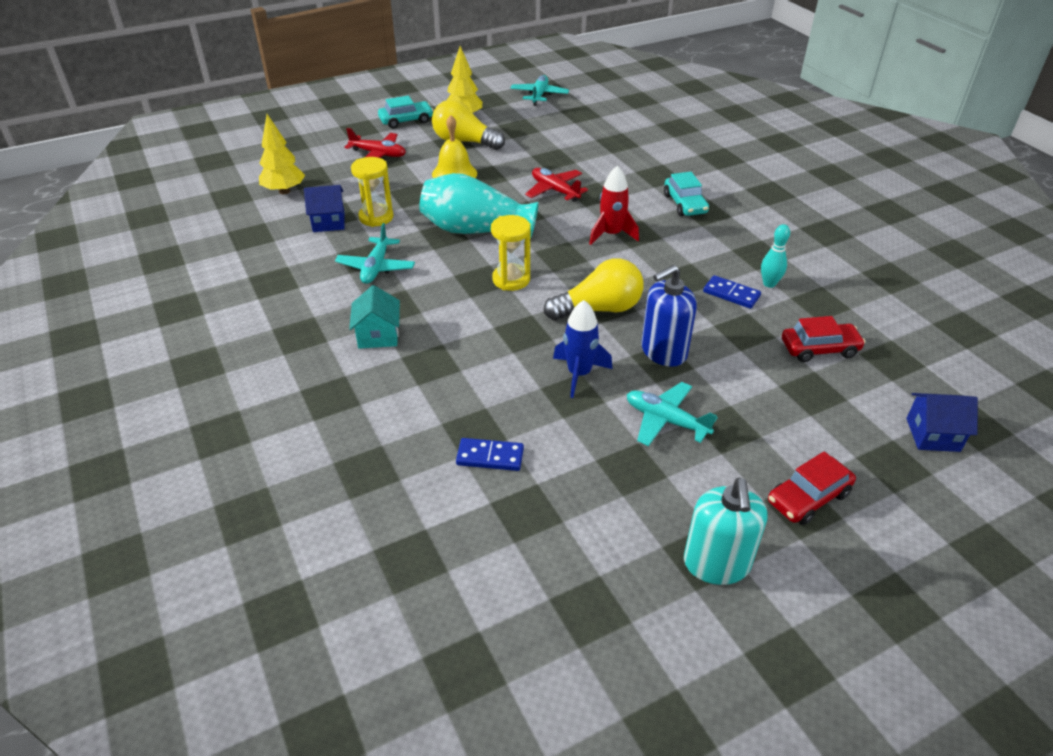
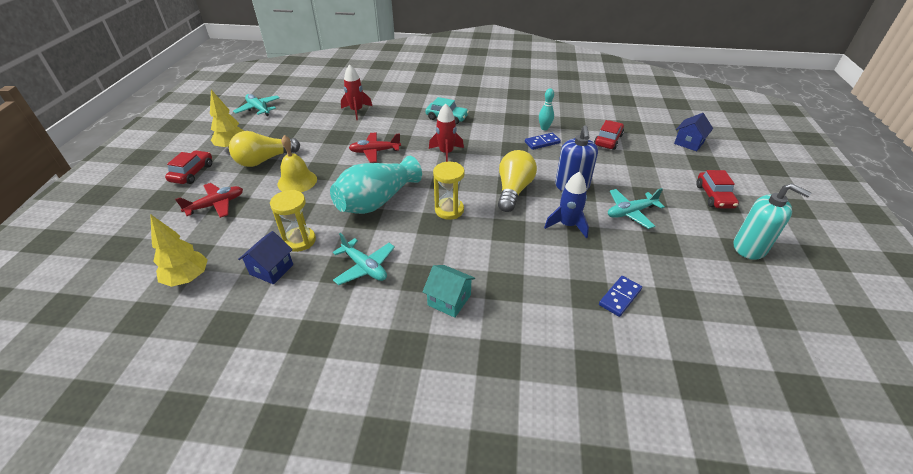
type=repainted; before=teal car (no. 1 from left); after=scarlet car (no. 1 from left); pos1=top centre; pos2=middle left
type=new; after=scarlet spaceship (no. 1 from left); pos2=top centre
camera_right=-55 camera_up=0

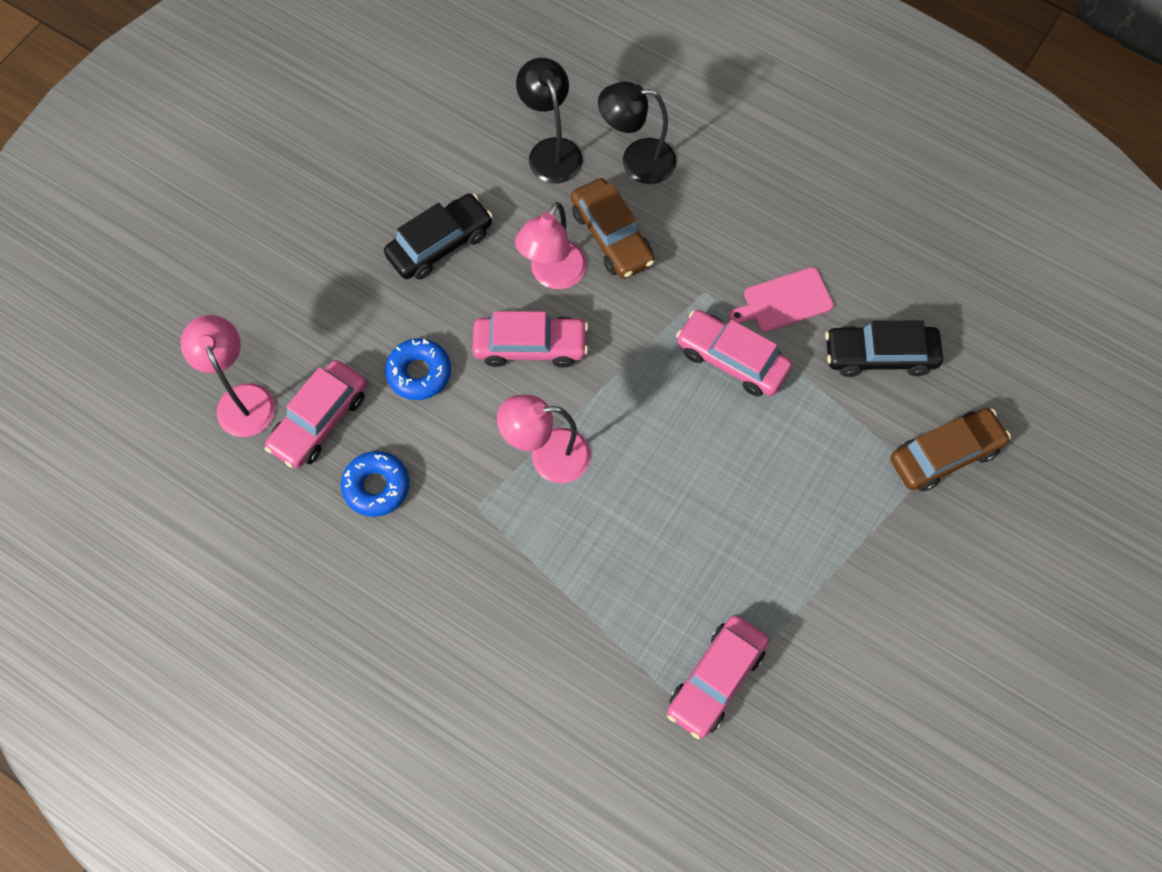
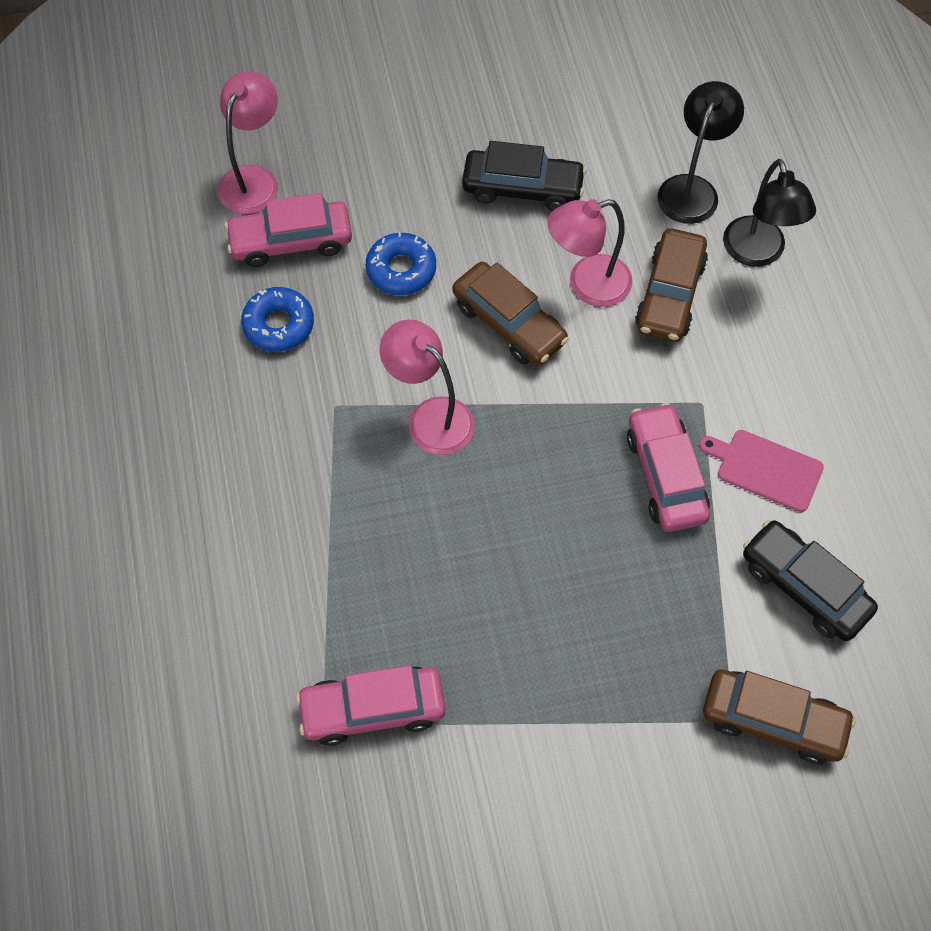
type=repainted; before=rosy car (no. 2 from left); after=dark brown car (no. 1 from left); pos1=centre; pos2=centre
type=rotated; before=ebony reading lamp (no. 2 from left); pos1=top centre; pos2=top right; turn=-150
camera_right=45 camera_up=-5

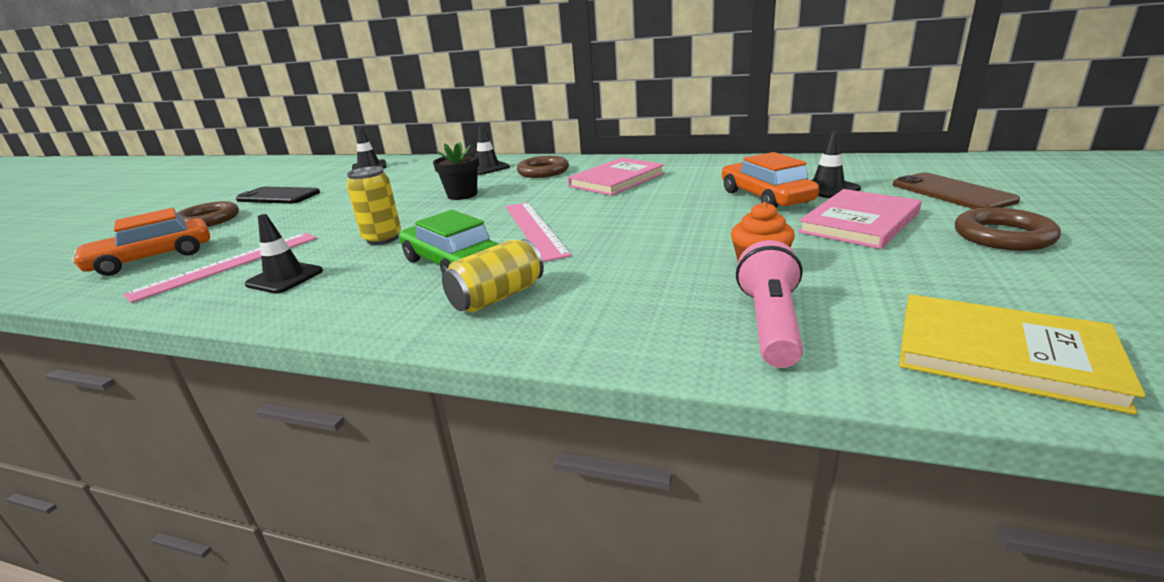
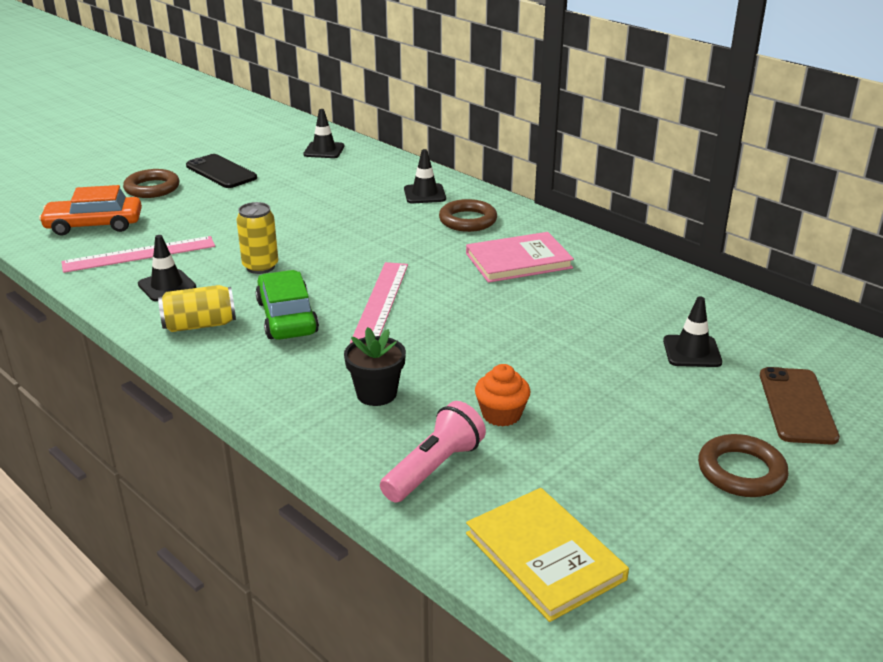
type=shifted; before=ebony plant pot; pos1=top centre; pos2=centre
type=shifted; before=golden can (no. 2 from left in the first image); after=golden can (no. 1 from left); pos1=centre; pos2=middle left
type=gone; before=orange-coloured car (no. 2 from left); pos1=top centre
type=gone; before=rosy hardback (no. 2 from left); pos1=middle right
camera_right=25 camera_up=5

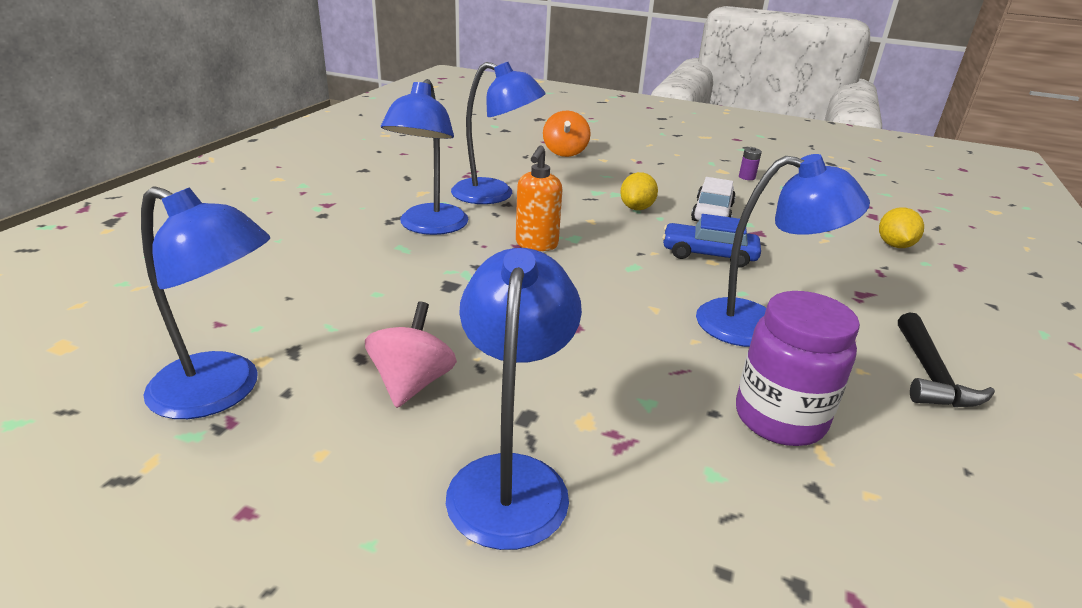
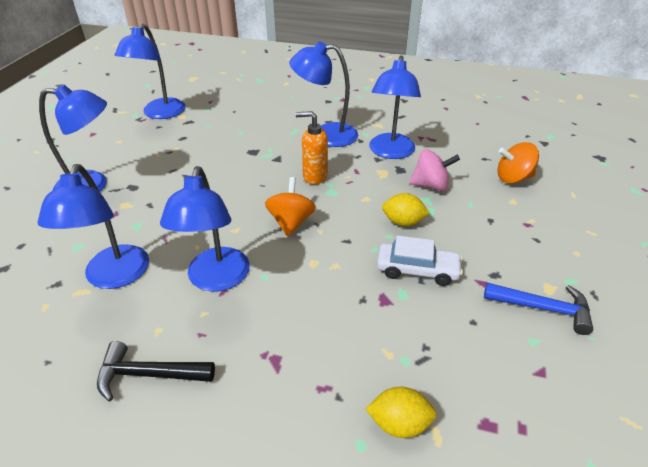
type=shifted; before=rosy toy top; pos1=centre; pos2=middle right
type=gone; before=blue car; pos1=centre
type=swapped; before=royal purple jar; after=blue reading lamp (no. 2 from left); pos1=middle right; pos2=middle left
type=swapped; before=royal purple power cell; after=blue hammer; pos1=top right; pos2=middle right
type=new; after=orange-coloured toy top (no. 1 from left); pos2=centre
camera_right=85 camera_up=10

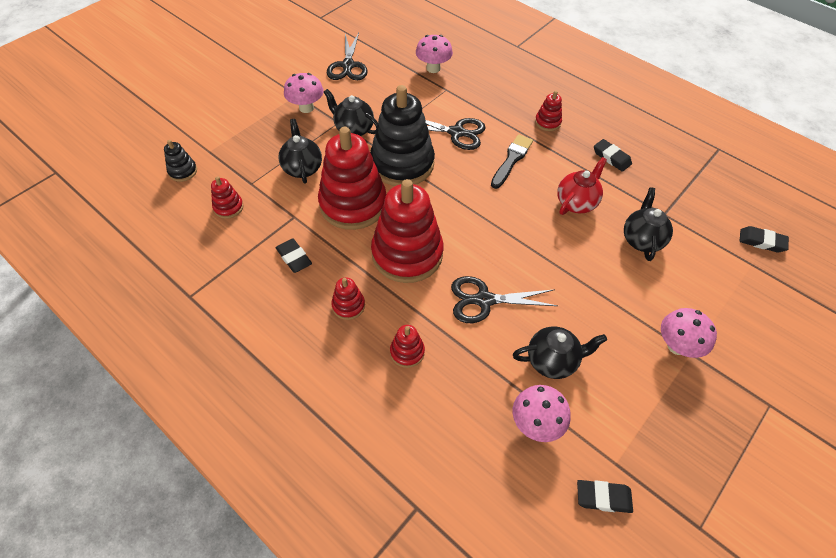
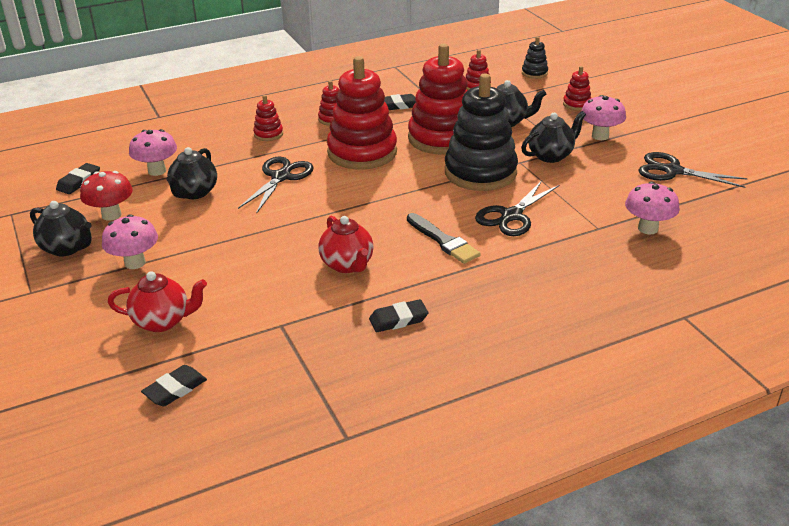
type=shifted; before=scarlet stacking toy (no. 6 from left); pos1=top centre; pos2=top right
type=shifted; before=ebony china teapot (no. 4 from left in the first image); after=ebony china teapot (no. 1 from left); pos1=middle right; pos2=middle left
type=new; after=scarlet fungus; pos2=middle left
type=new; after=scarlet china teapot (no. 1 from left); pos2=middle left
camera_right=115 camera_up=-20

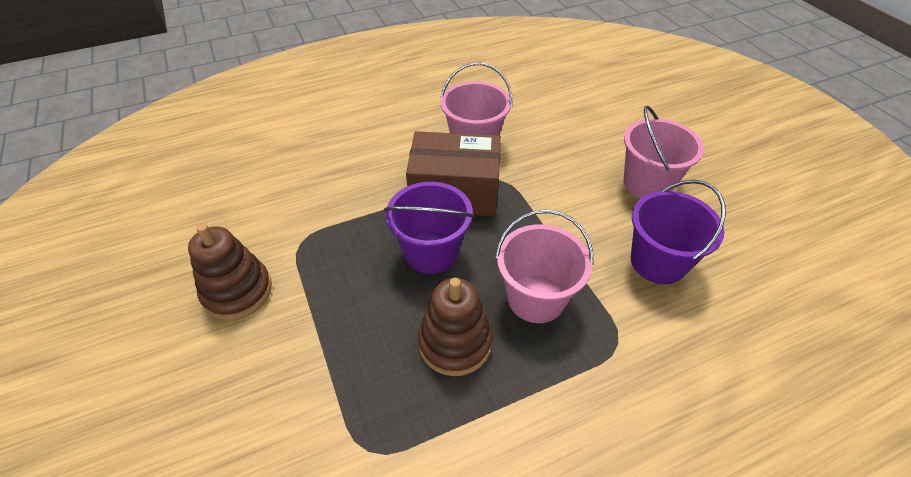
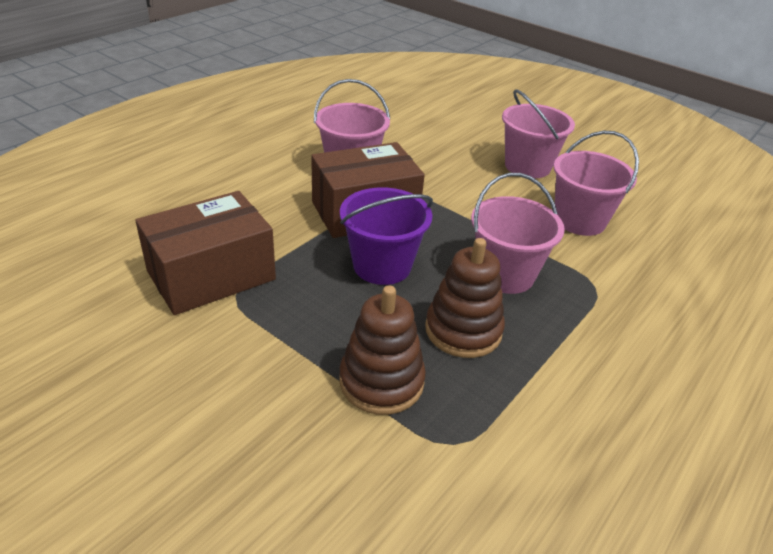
type=shifted; before=dark brown stacking toy (no. 1 from left); pos1=middle left; pos2=centre
type=repainted; before=royal purple bucket (no. 2 from left); after=rosy bucket (no. 4 from left); pos1=middle right; pos2=top right
type=new; after=dark brown parcel (no. 1 from left); pos2=middle left
camera_right=-30 camera_up=-10

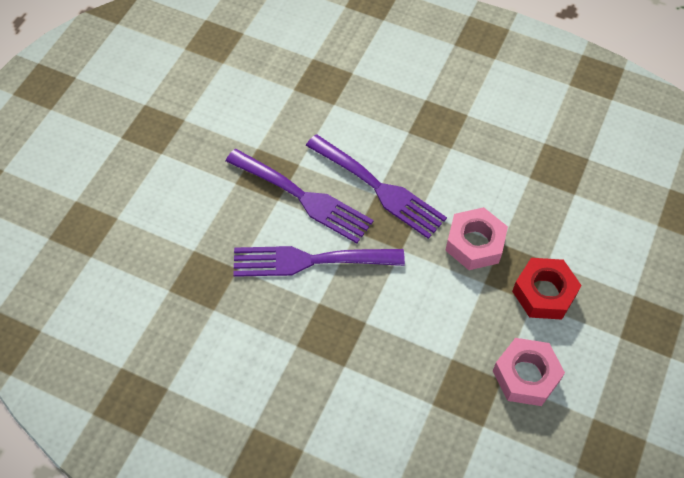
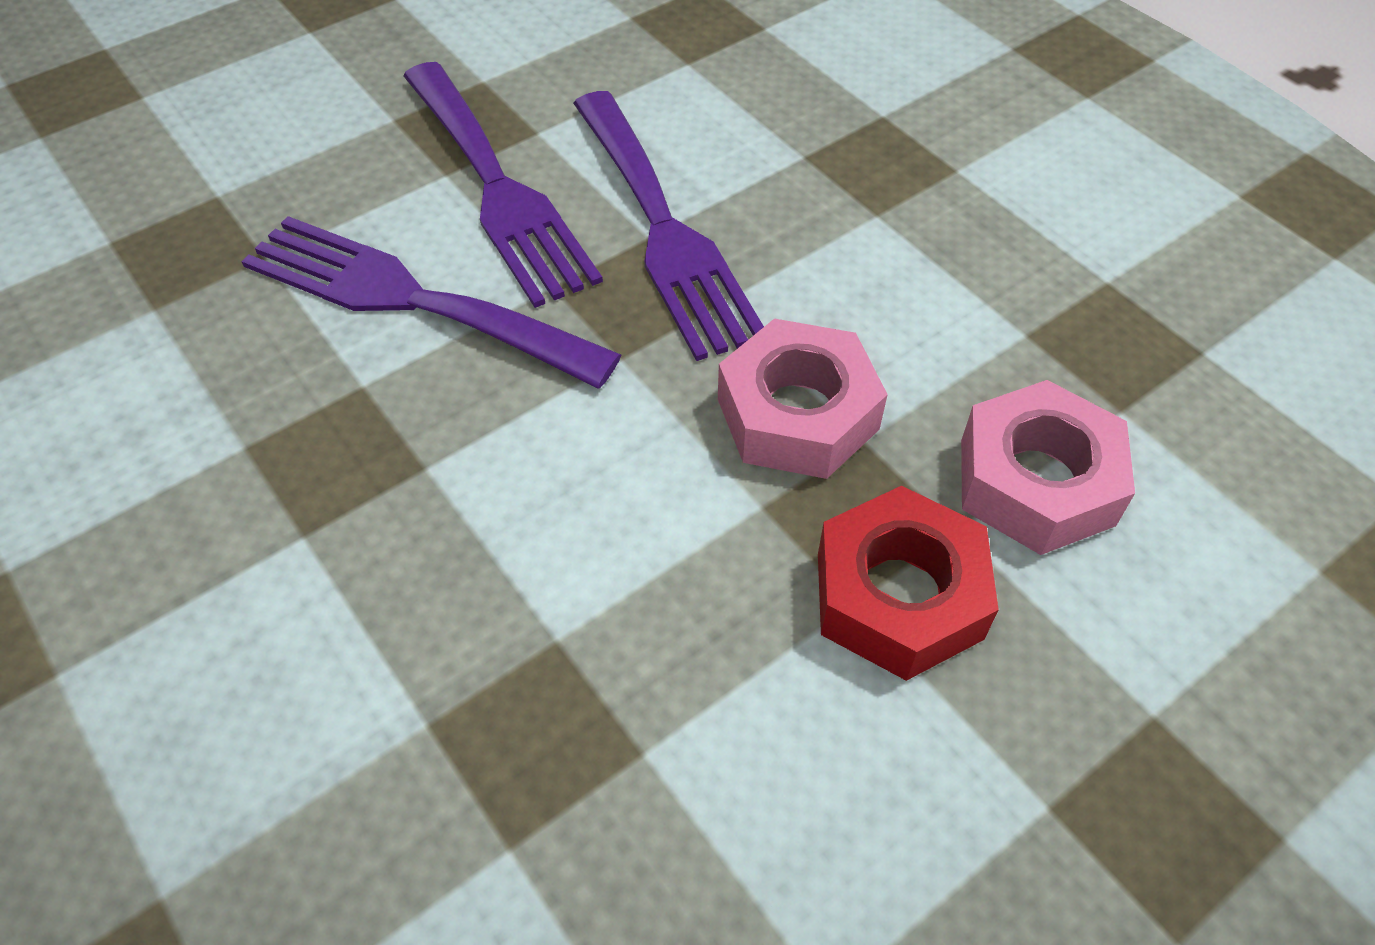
type=shifted; before=rosy hexagon nut (no. 2 from left); pos1=bottom right; pos2=middle right
camera_right=30 camera_up=-5

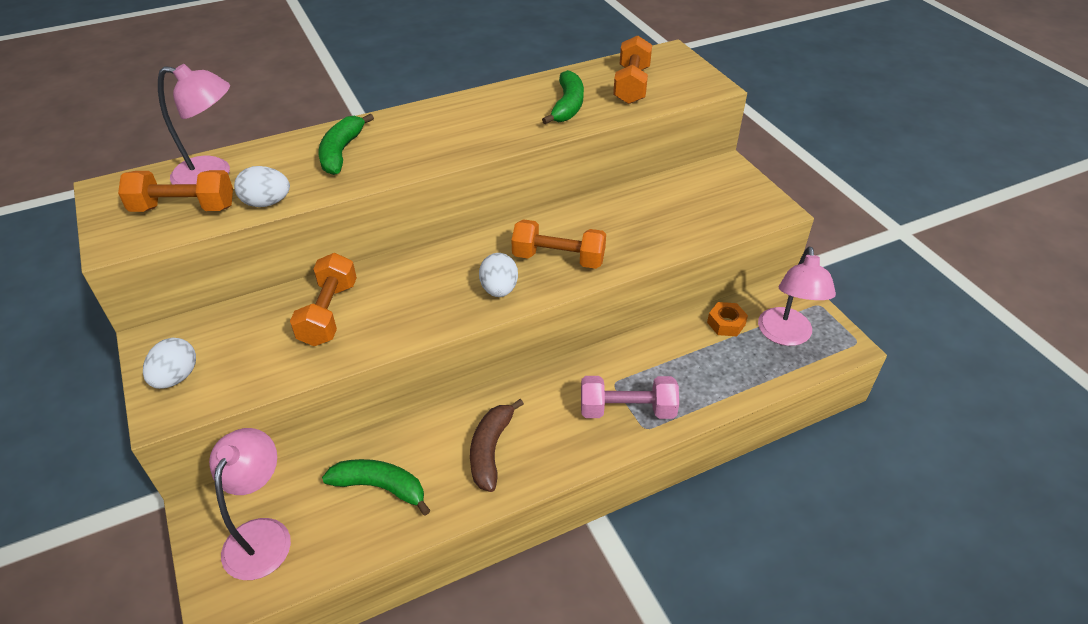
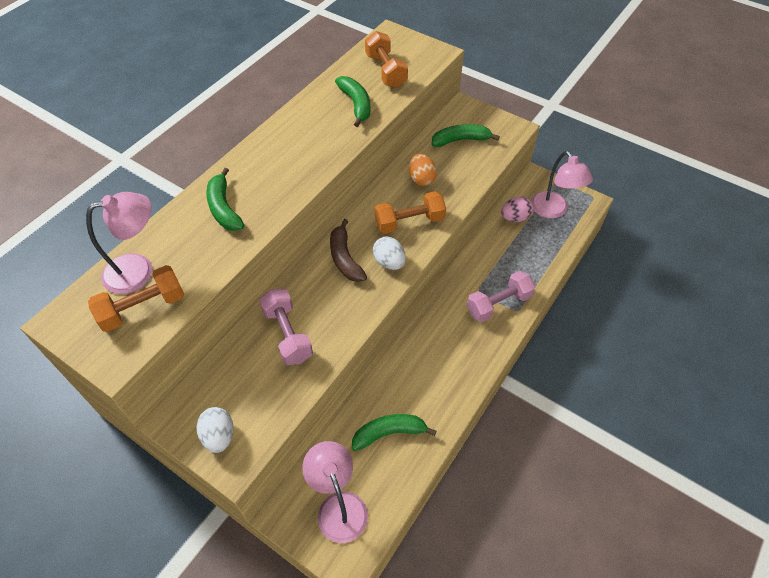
type=gone; before=snow-white toy egg (no. 2 from left); pos1=top left
type=repainted; before=orange-coloured free weight (no. 2 from left); after=rosy free weight (no. 1 from left); pos1=middle left; pos2=centre
type=shifted; before=dark brown toy banana; pos1=bottom centre; pos2=centre
type=swapped; before=orange-coloured hexagon nut; after=rosy toy egg; pos1=middle right; pos2=middle right
type=new; after=orange-coloured toy egg; pos2=top centre
type=new; after=leaf-green toy banana (no. 4 from left); pos2=top centre
camera_right=-30 camera_up=10

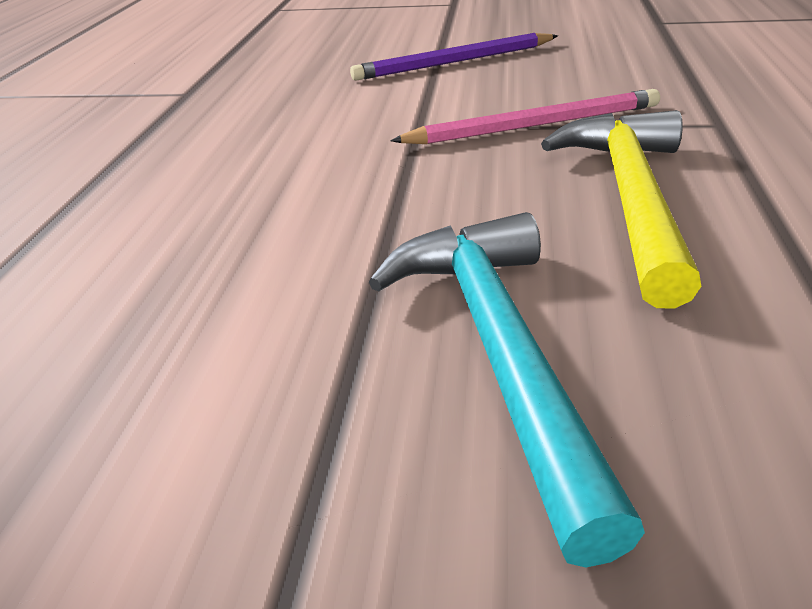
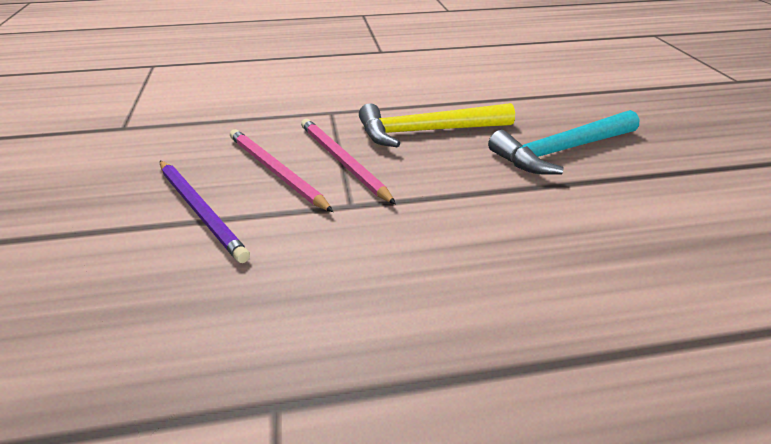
type=new; after=rosy wooden pencil (no. 1 from left); pos2=centre
camera_right=-110 camera_up=0

